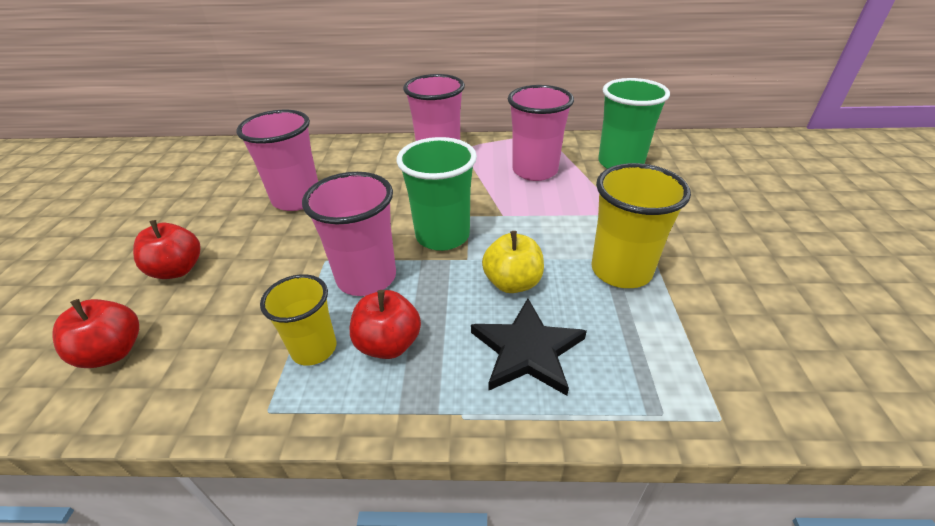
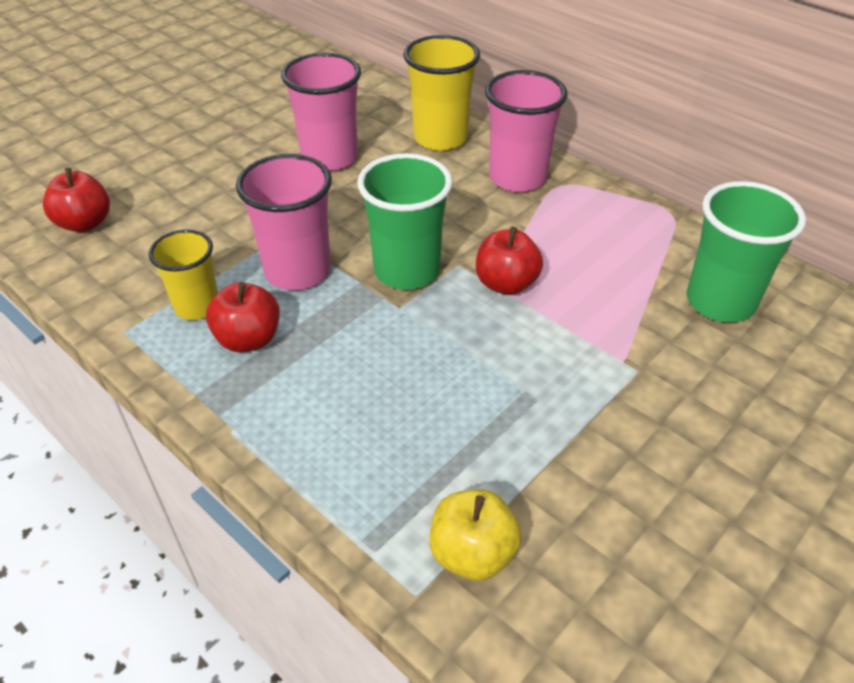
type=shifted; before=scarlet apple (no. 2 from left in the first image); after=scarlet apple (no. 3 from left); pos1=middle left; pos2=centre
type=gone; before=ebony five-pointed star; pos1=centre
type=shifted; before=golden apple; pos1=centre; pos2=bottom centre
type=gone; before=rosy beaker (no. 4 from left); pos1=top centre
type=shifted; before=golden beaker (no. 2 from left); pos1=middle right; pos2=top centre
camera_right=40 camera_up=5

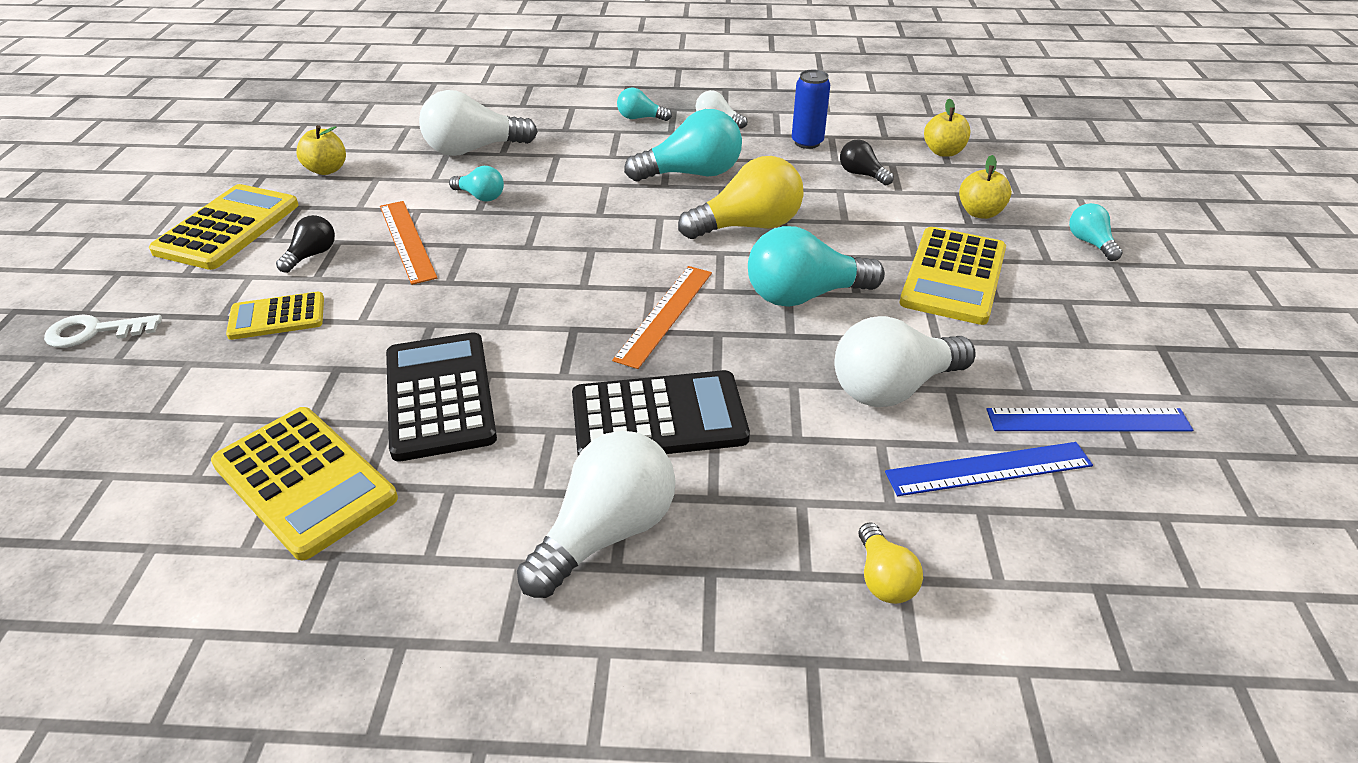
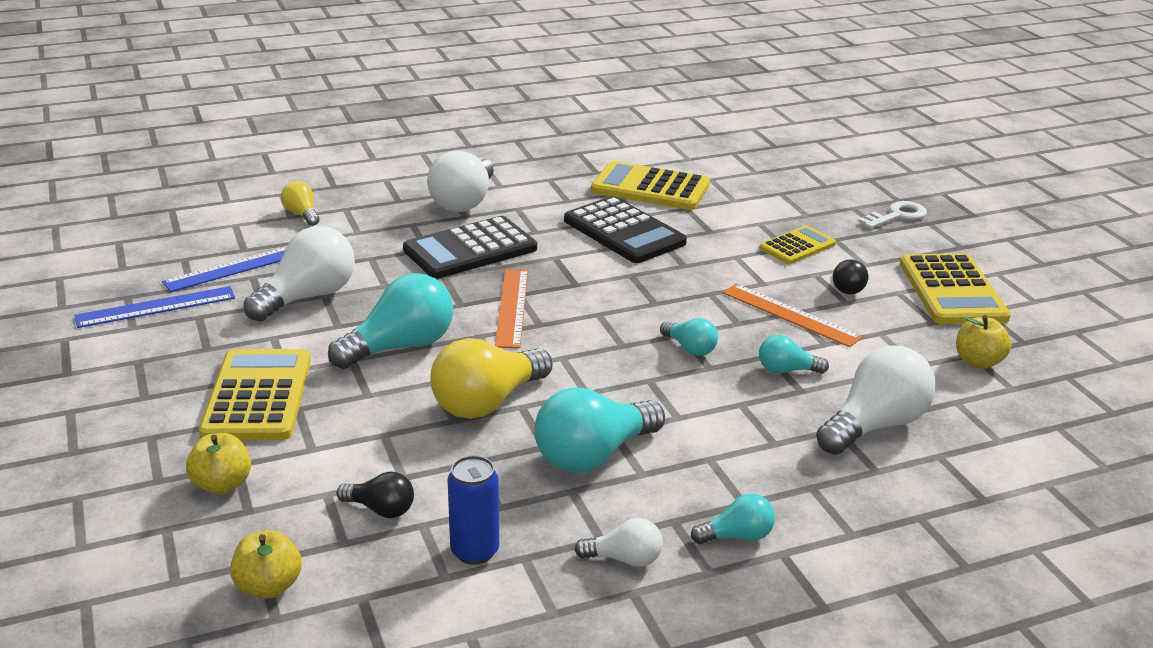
type=shifted; before=teal lightbulb (no. 5 from left in the first image); after=teal lightbulb (no. 3 from left); pos1=top right; pos2=centre
camera_right=155 camera_up=-10

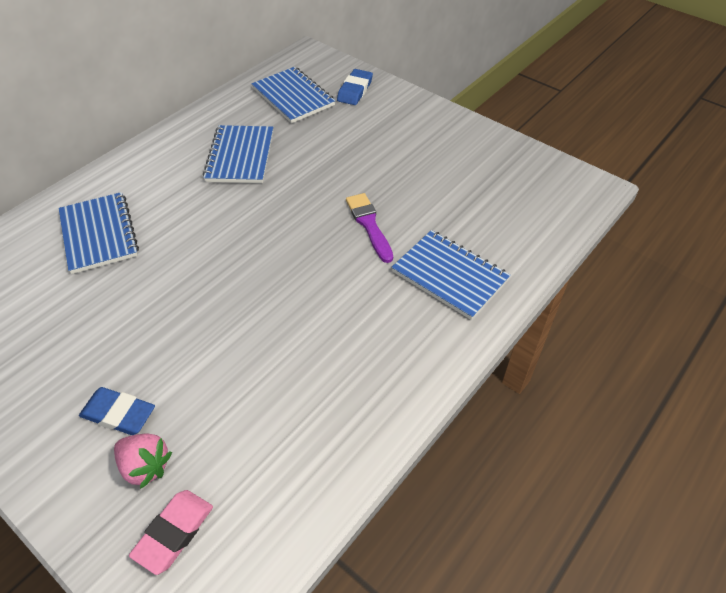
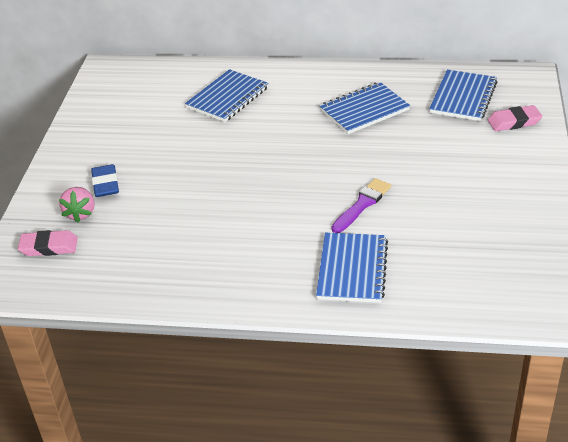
type=repainted; before=blue eraser (no. 2 from left); after=rosy eraser (no. 2 from left); pos1=top centre; pos2=top right
camera_right=60 camera_up=-10

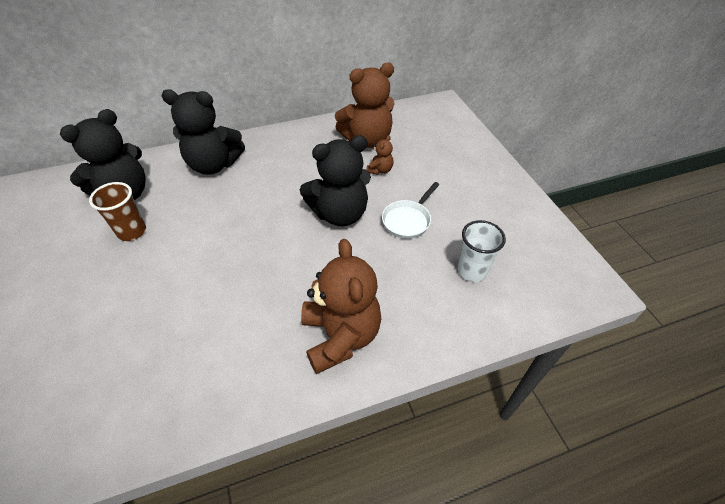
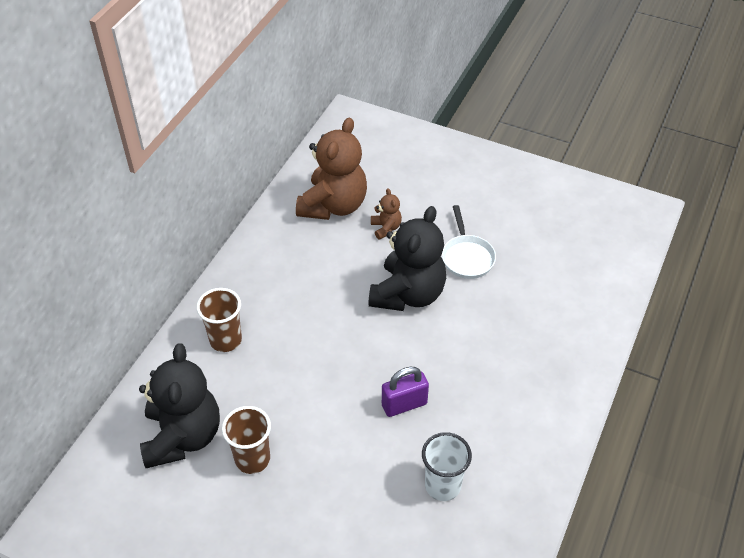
type=swapped; before=ebony teddy (no. 2 from left); after=dark brown beaker (no. 1 from left); pos1=top left; pos2=middle left
type=gone; before=dark brown teddy (no. 1 from left); pos1=centre
type=shifted; before=snow-white beaker; pos1=centre; pos2=bottom centre
type=new; after=royal purple small lock; pos2=bottom centre
camera_right=-45 camera_up=0

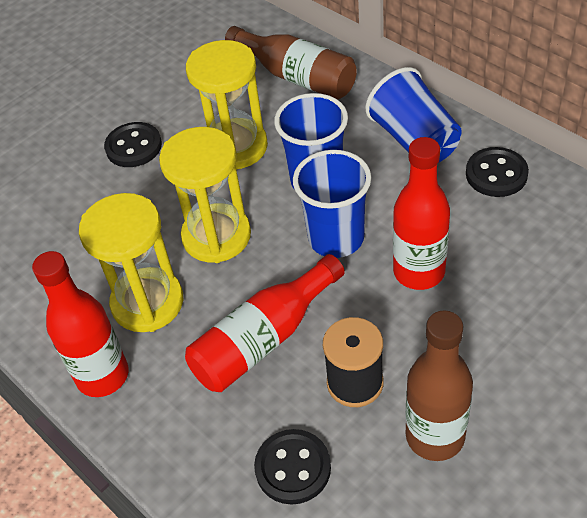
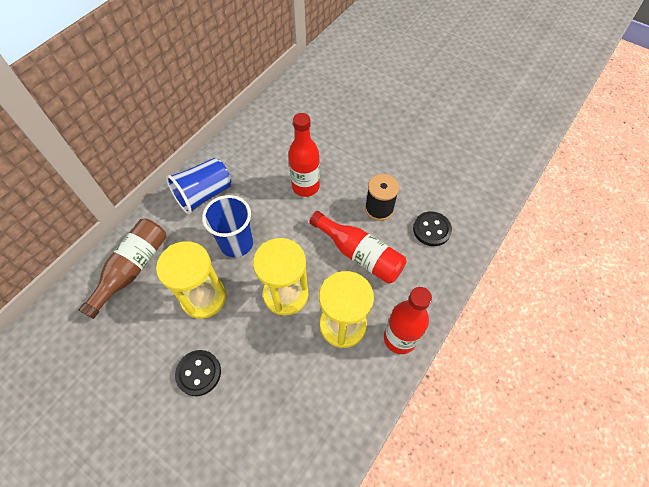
type=gone; before=blue beaker (no. 2 from left); pos1=centre
type=gone; before=dark brown flask (no. 2 from left); pos1=bottom right
type=gone; before=ebony shirt button (no. 3 from left); pos1=top right
camera_right=-105 camera_up=10

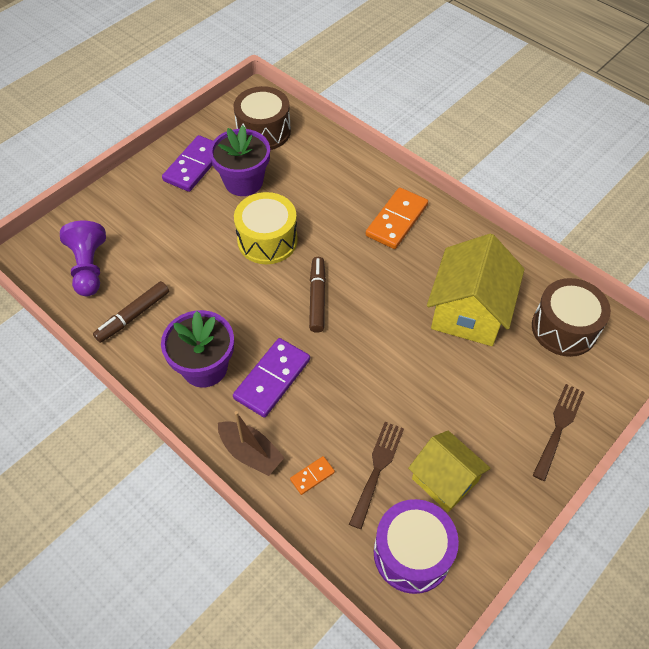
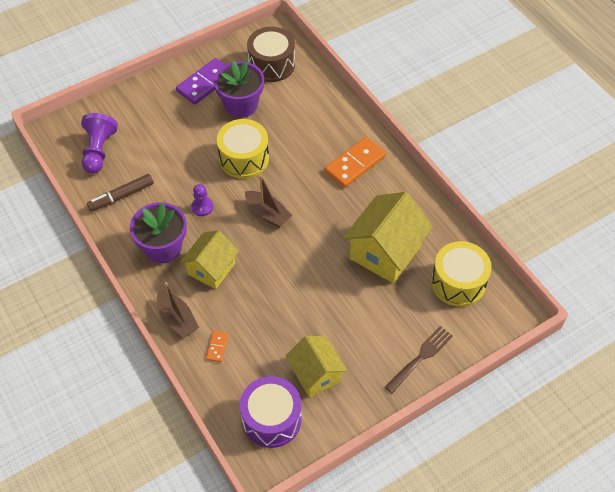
type=swapped; before=royal purple domino tile (no. 2 from left); after=golden cottage (no. 1 from left); pos1=centre; pos2=centre
type=rotated; before=orange-coloured domino tile (no. 1 from left); pos1=bottom centre; pos2=bottom centre; turn=-60
type=swapped; before=dark brown marker (no. 2 from left); after=dark brown toy boat (no. 2 from left); pos1=centre; pos2=centre
type=gone; before=dark brown dinner fork (no. 1 from left); pos1=bottom centre
type=repainted; before=dark brown drum (no. 2 from left); after=golden drum (no. 2 from left); pos1=middle right; pos2=middle right
type=new; after=royal purple game pawn (no. 2 from left); pos2=middle left
camera_right=15 camera_up=0

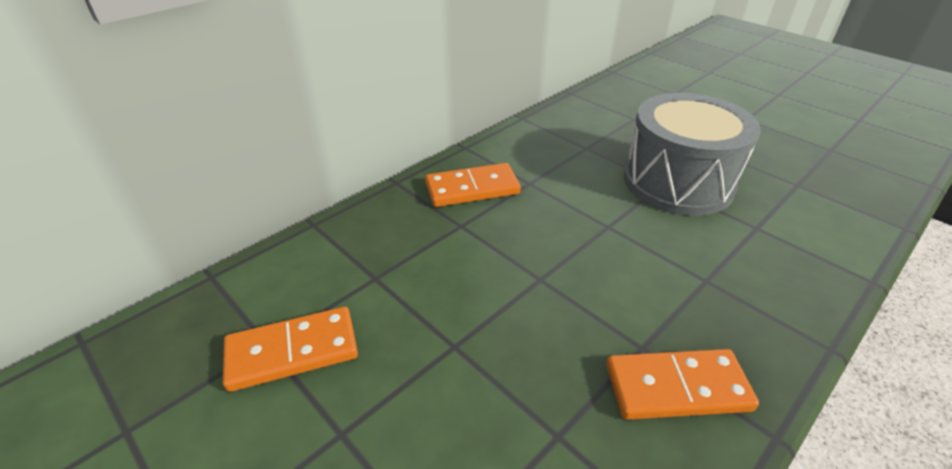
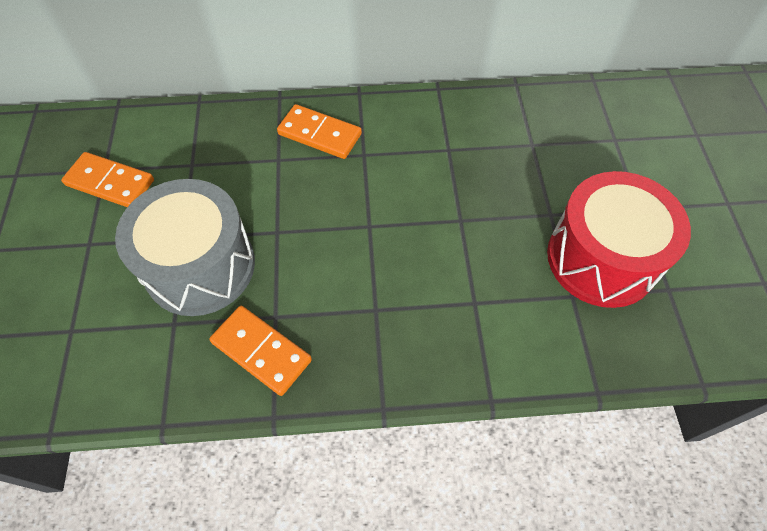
type=shifted; before=gray drum; pos1=top right; pos2=middle left
type=new; after=scarlet drum; pos2=middle right
camera_right=40 camera_up=20

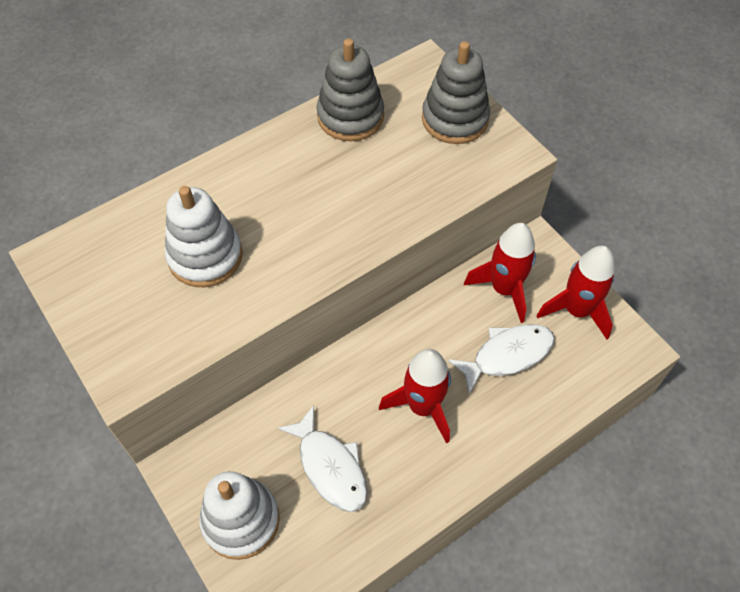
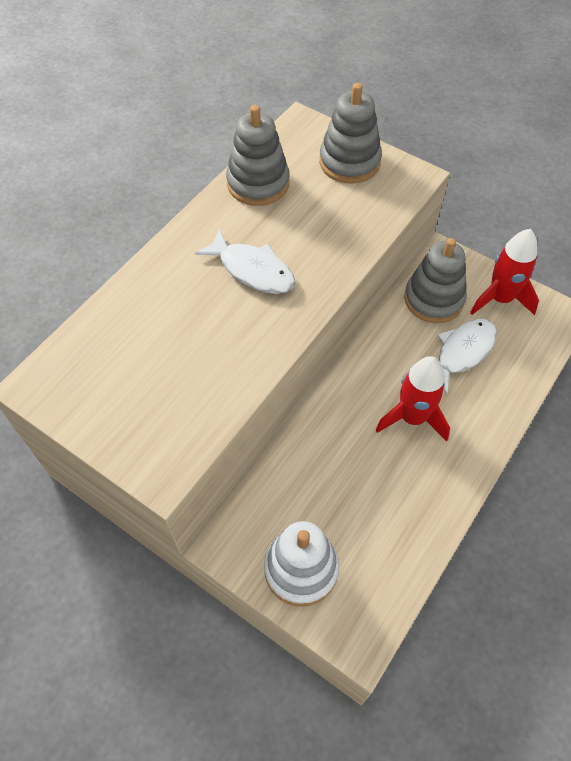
type=gone; before=snow-white stacking toy (no. 1 from left); pos1=middle left
type=shifted; before=snow-white toy fish (no. 1 from left); pos1=bottom centre; pos2=centre
type=swapped; before=scarlet spaceship (no. 2 from left); after=gray stacking toy (no. 3 from left); pos1=middle right; pos2=middle right
camera_right=-20 camera_up=0

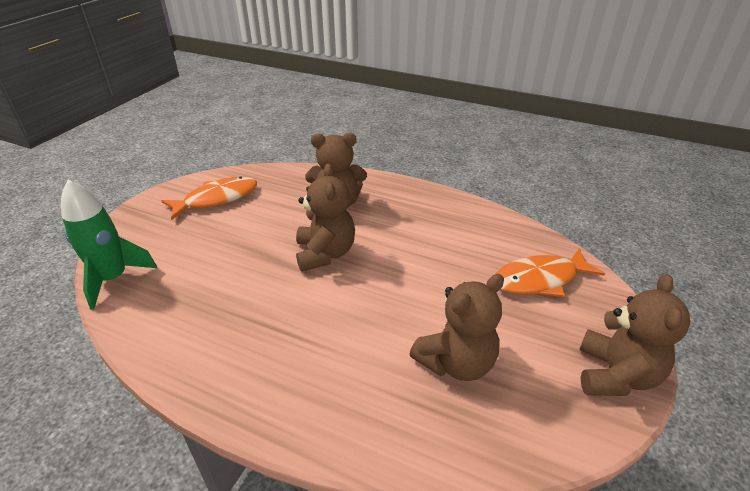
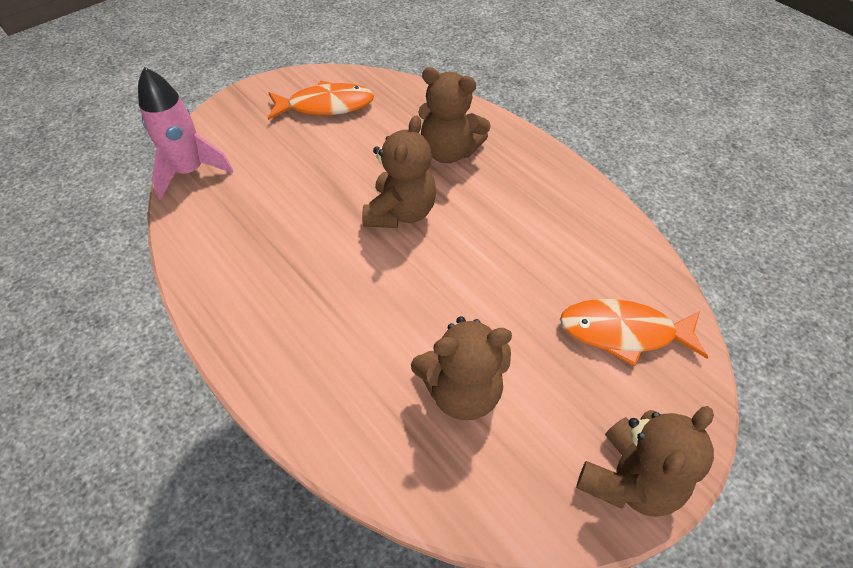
type=repainted; before=leaf-green spaceship; after=rosy spaceship; pos1=middle left; pos2=top left
camera_right=25 camera_up=15

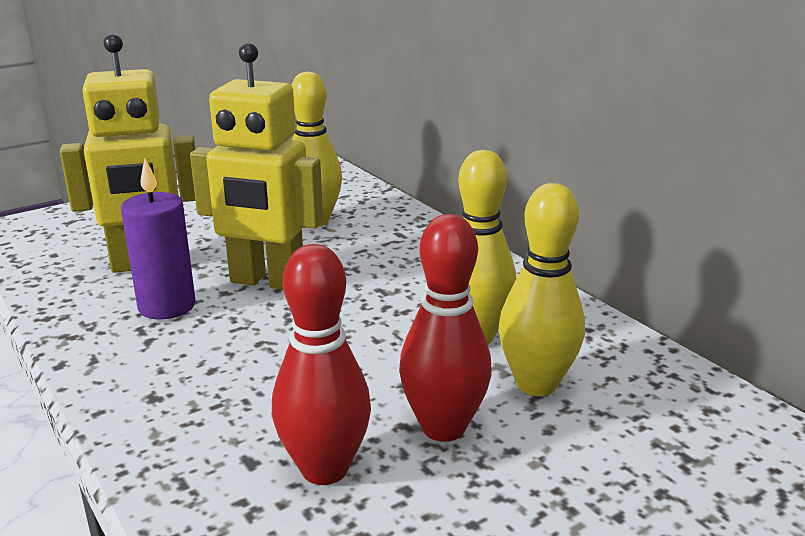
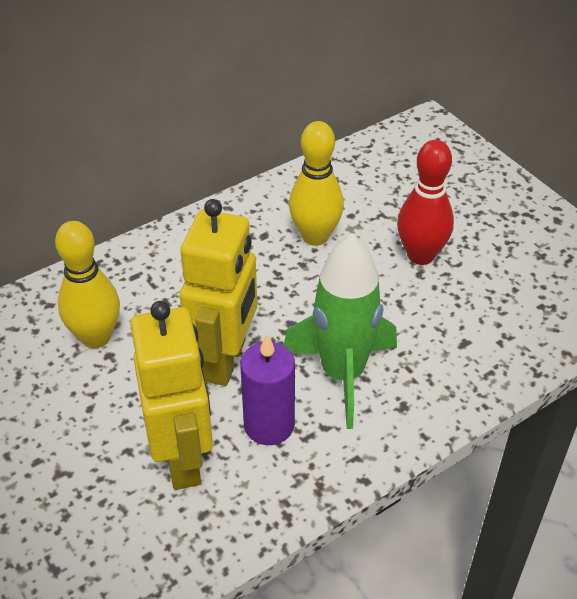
type=gone; before=scarlet skittle (no. 1 from left); pos1=bottom centre
type=gone; before=golden skittle (no. 3 from left); pos1=middle right
type=new; after=leaf-green spaceship; pos2=centre
camera_right=-90 camera_up=20

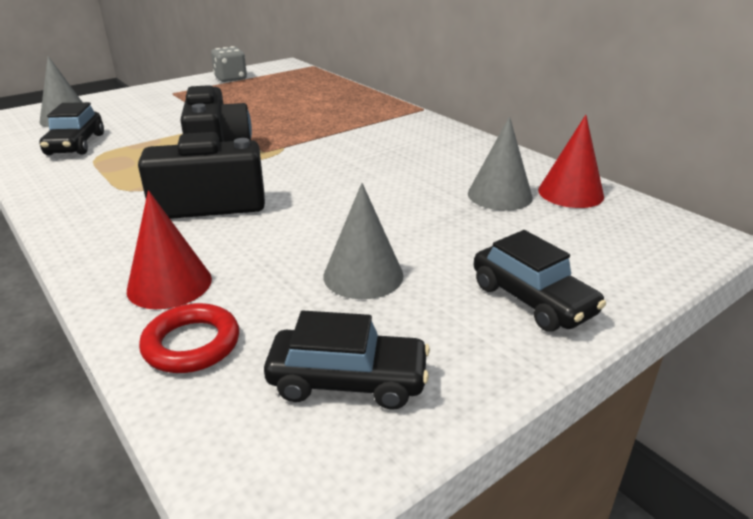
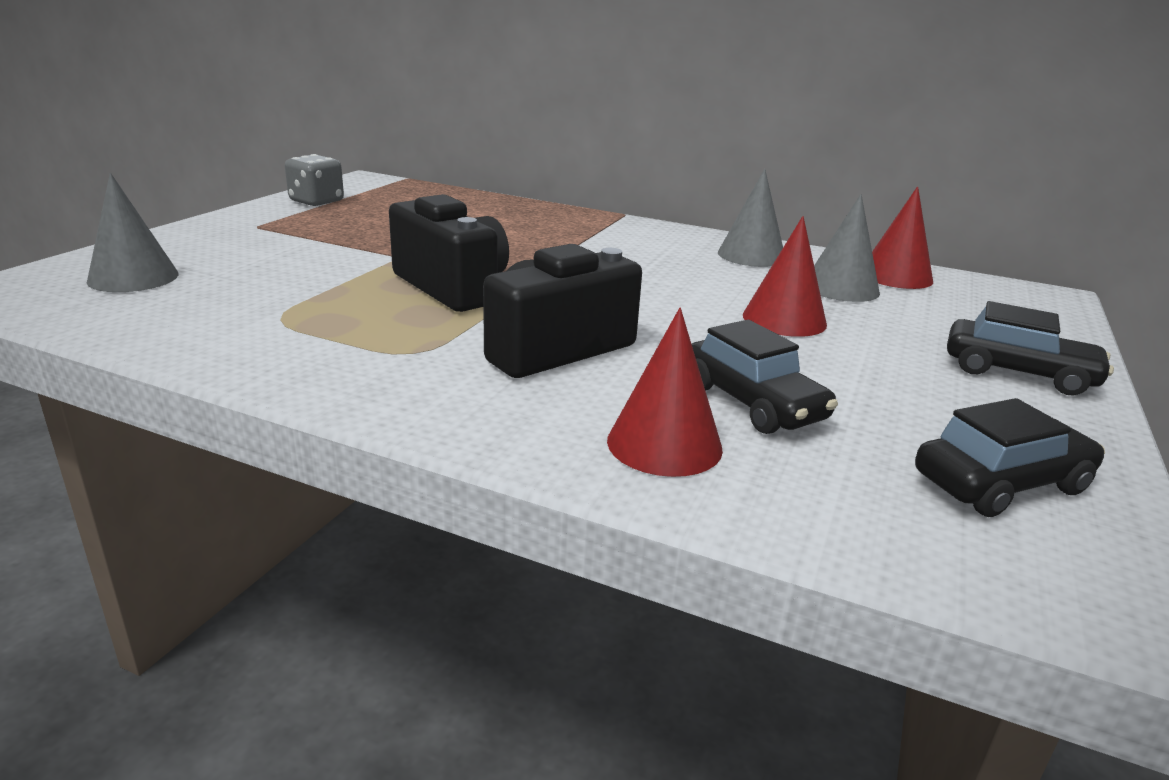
type=shifted; before=ebony car (no. 1 from left); pos1=top left; pos2=centre
type=gone; before=scarlet torus; pos1=middle left
type=shifted; before=gray cone (no. 2 from left); pos1=centre; pos2=top centre
type=new; after=scarlet cone (no. 2 from left); pos2=middle right
camera_right=-30 camera_up=-5

